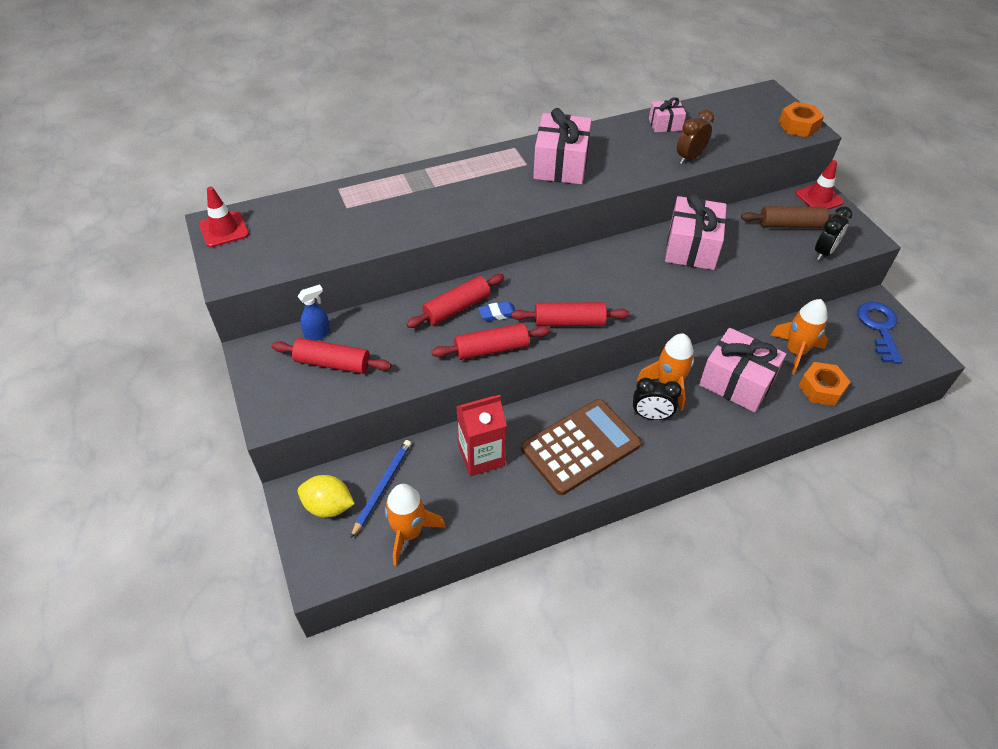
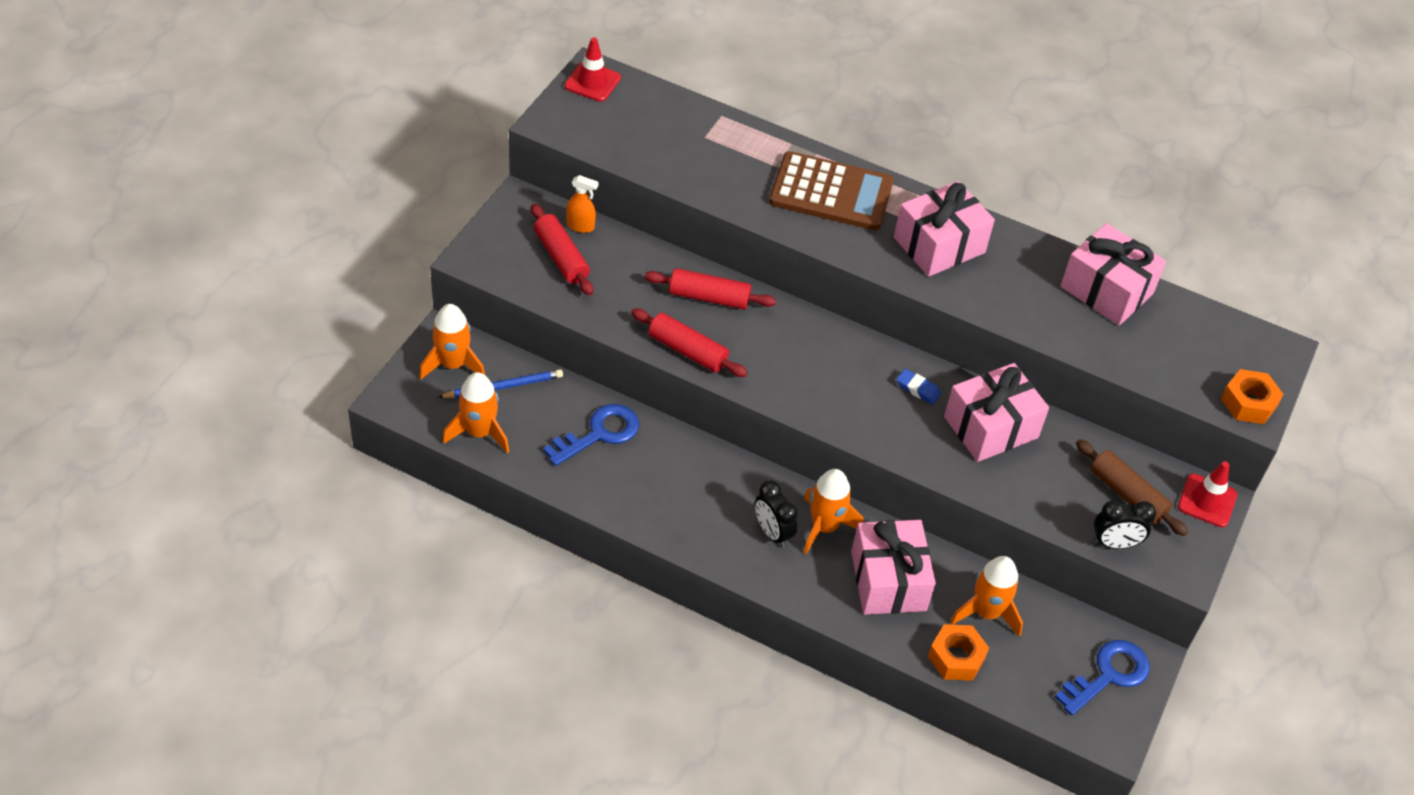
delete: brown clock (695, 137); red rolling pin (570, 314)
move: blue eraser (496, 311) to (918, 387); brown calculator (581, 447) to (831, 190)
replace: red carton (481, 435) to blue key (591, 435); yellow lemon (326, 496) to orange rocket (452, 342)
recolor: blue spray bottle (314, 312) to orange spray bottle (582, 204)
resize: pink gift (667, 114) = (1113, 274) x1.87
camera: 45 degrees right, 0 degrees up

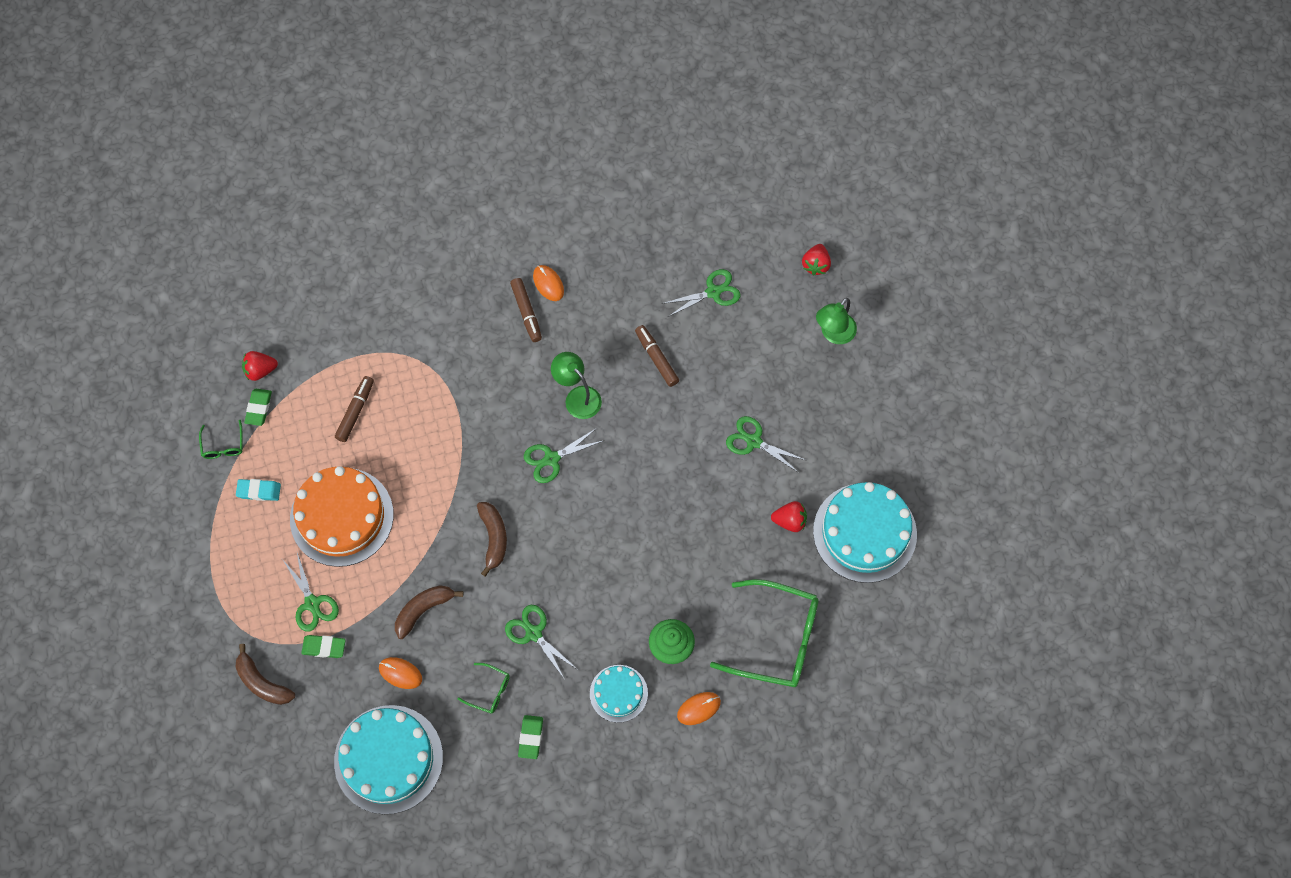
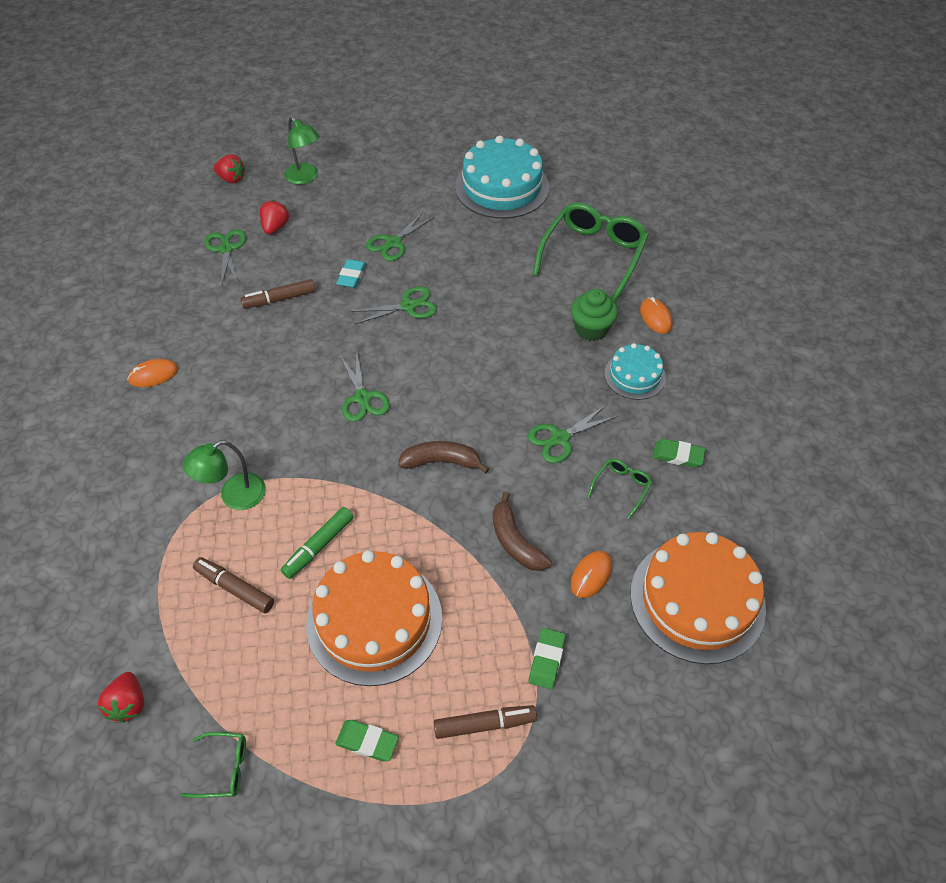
delete: brown banana (265, 674)
insert: green marker (317, 543)
move: brown marker (526, 310) to (485, 722); green lamp (576, 385) to (224, 475); green eraser (258, 407) to (367, 740); turquoise eraser (258, 490) to (351, 273); red strawberry (789, 516) to (274, 217); green scissors (311, 592) to (394, 305)
recolor: turquoise cake (388, 759) to orange cake (698, 598)
camera: 80 degrees left, 15 degrees down

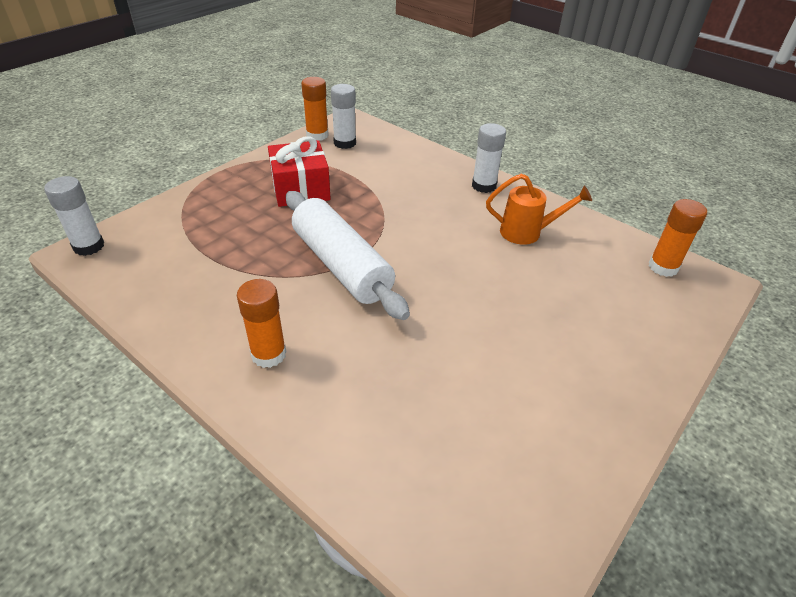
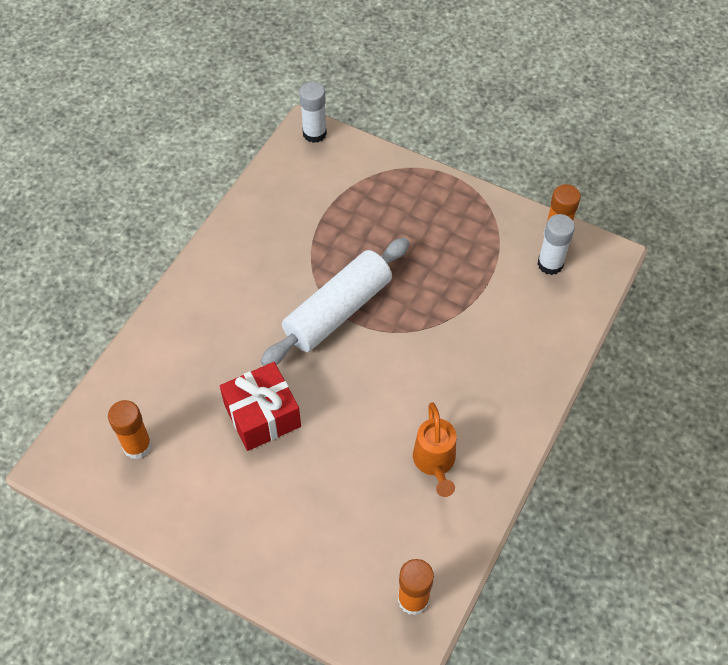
delete: white glue stick (489, 158)
move: red gift (299, 171) to (260, 406); orange glue stick (261, 323) to (130, 429)
camera: 80 degrees right, 15 degrees up

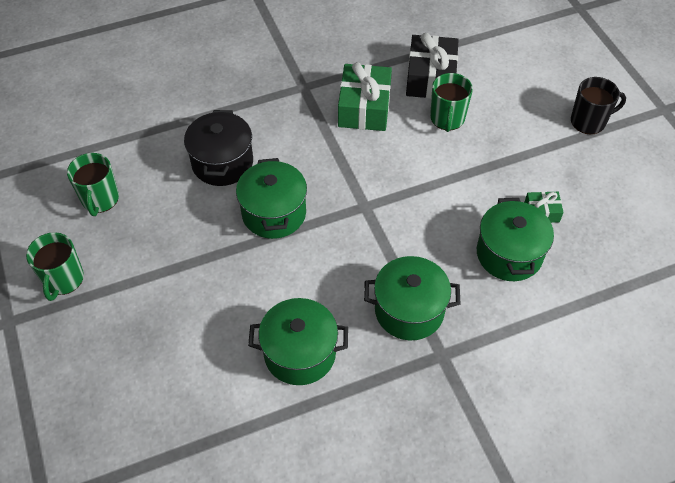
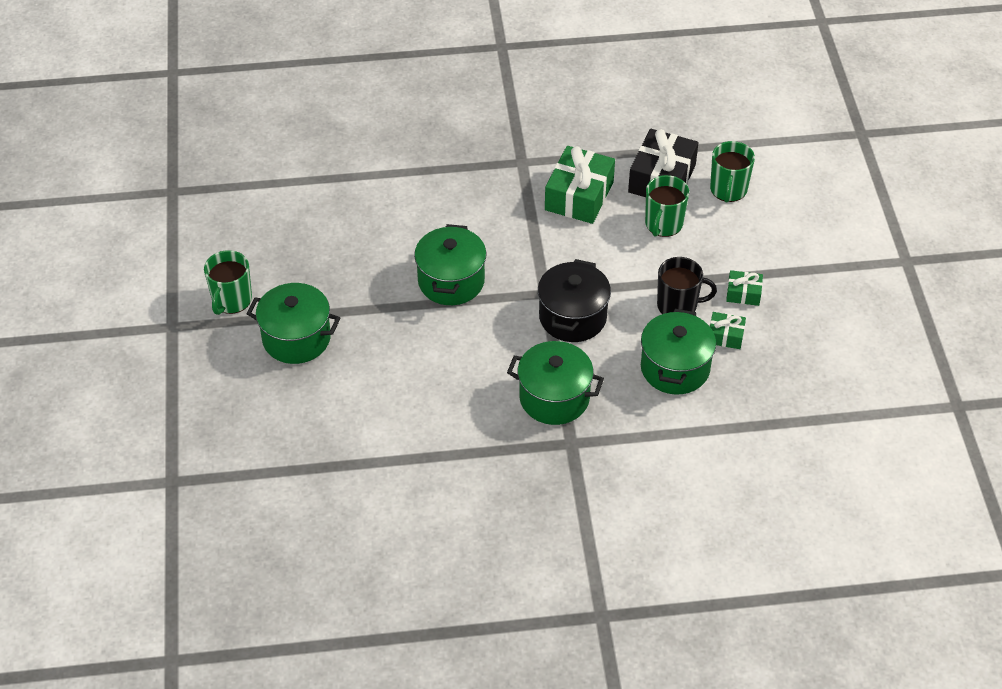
insert: green gift (744, 288)
move: black mug (598, 105) to (687, 285); black pot (218, 148) to (574, 300); green mug (93, 184) to (732, 172); green pot (298, 341) to (293, 323)
camera: 15 degrees right, 5 degrees down

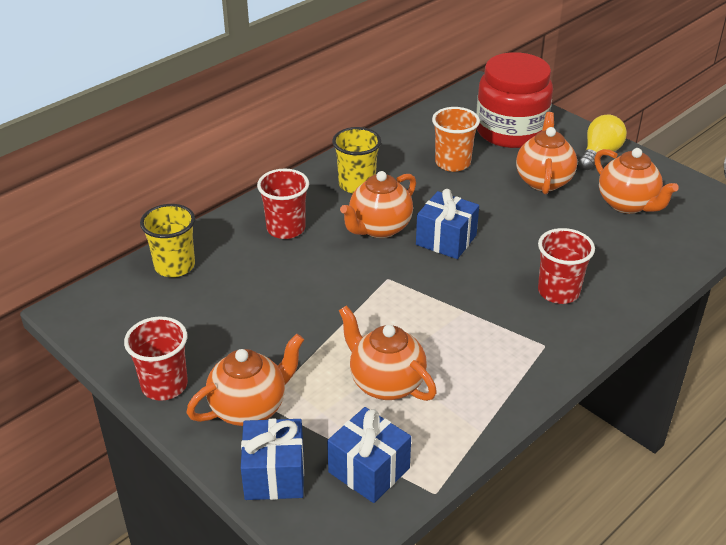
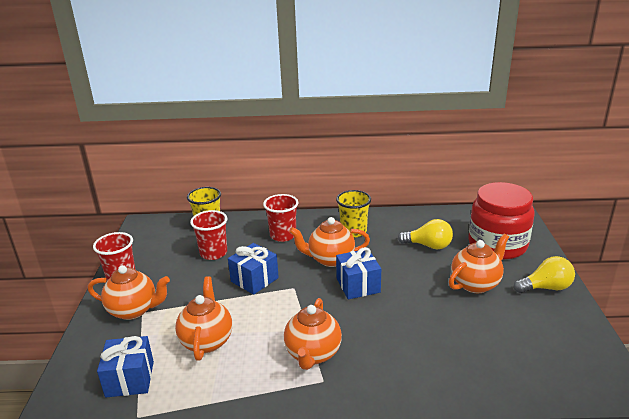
move: orange teapot (636, 181) to (313, 334); red cup (566, 266) to (208, 235); blue gift (272, 459) to (253, 269)
replace: orange cup (456, 139) to yellow light bulb (425, 234)
camera: 45 degrees right, 10 degrees down

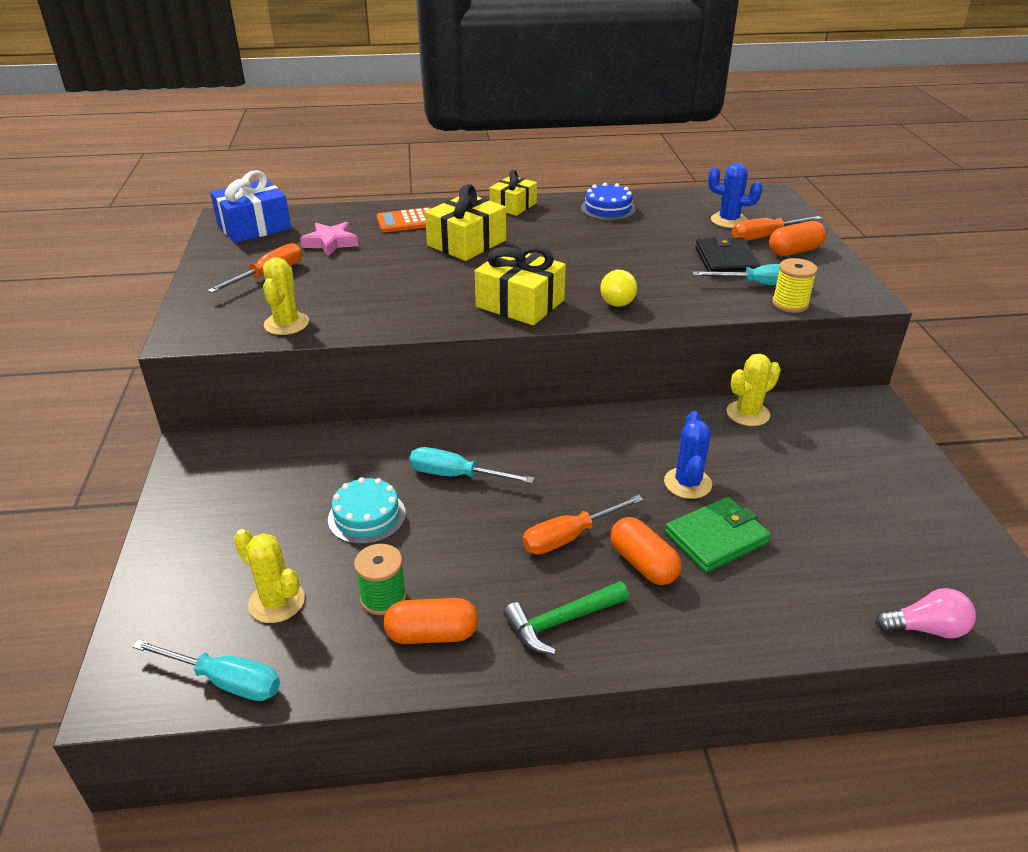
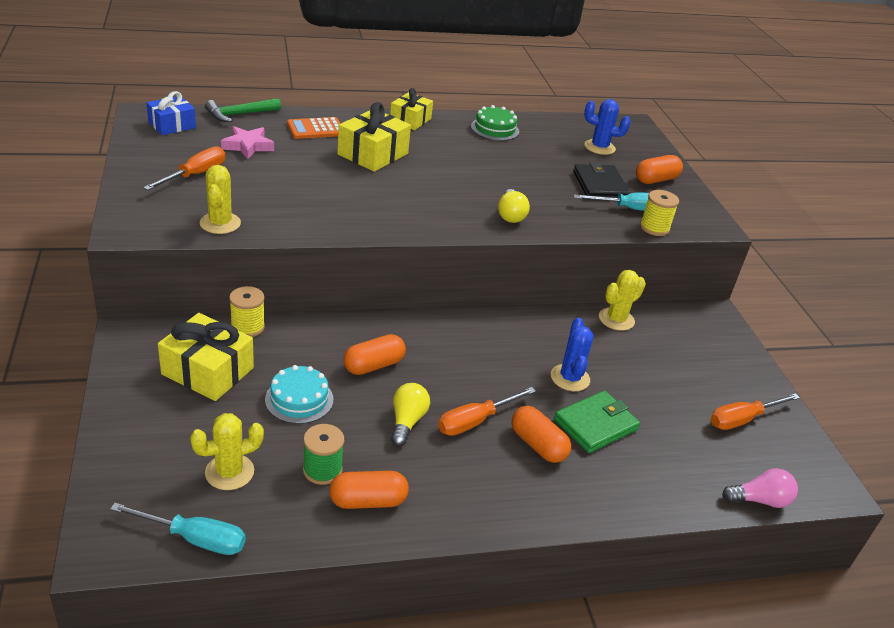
insert: yellow spool (247, 311); yellow light bulb (410, 414)
move: orange screwdriver (777, 228) to (755, 411); yellow gift (520, 285) to (206, 357); green hammer (566, 618) to (243, 110)
replace: turquoise screwdriver (472, 465) to orange capsule (374, 354)
recolor: blue cake (608, 202) to green cake (495, 123)
rotate: yellow cactus (269, 576) = (227, 451) 60 degrees counterclockwise
resize: blue gift (250, 207) = (171, 113) x0.66
camera: 10 degrees left, 0 degrees up

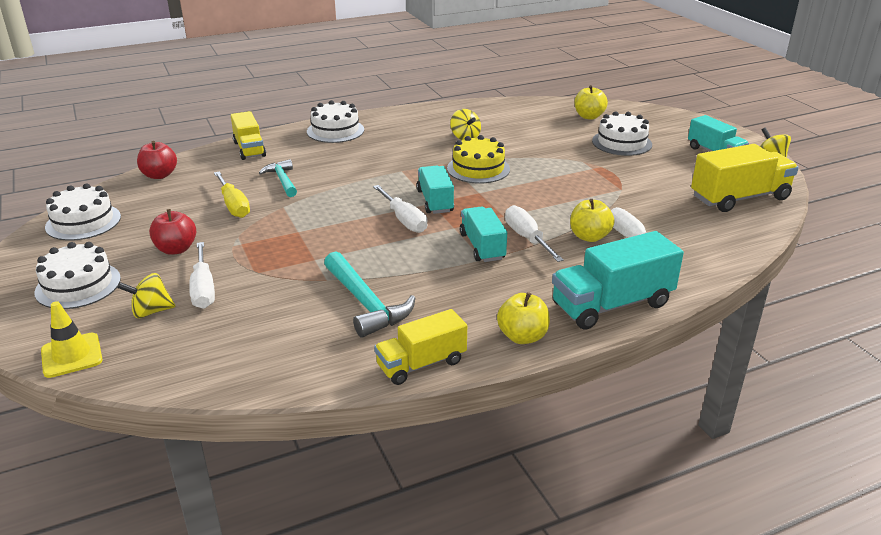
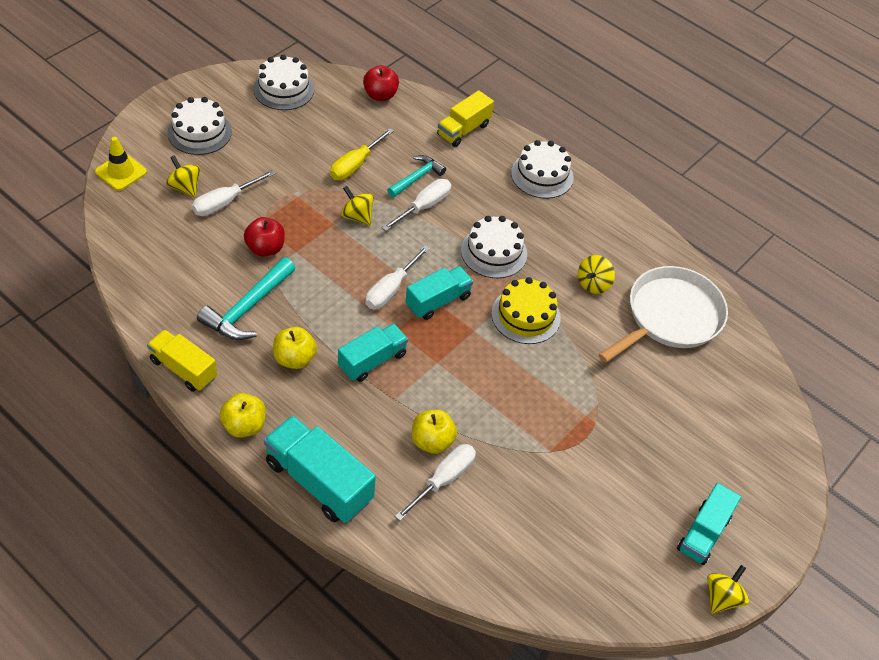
delete: yellow truck (745, 178)
insert: yellow spinning top (357, 206); white pan (663, 314)
move: yellow apple (591, 102) to (295, 348); white cake (622, 133) to (494, 247); white screwdriver (534, 233) to (416, 205); red apple (172, 232) to (264, 237)
camera: 60 degrees right, 20 degrees up

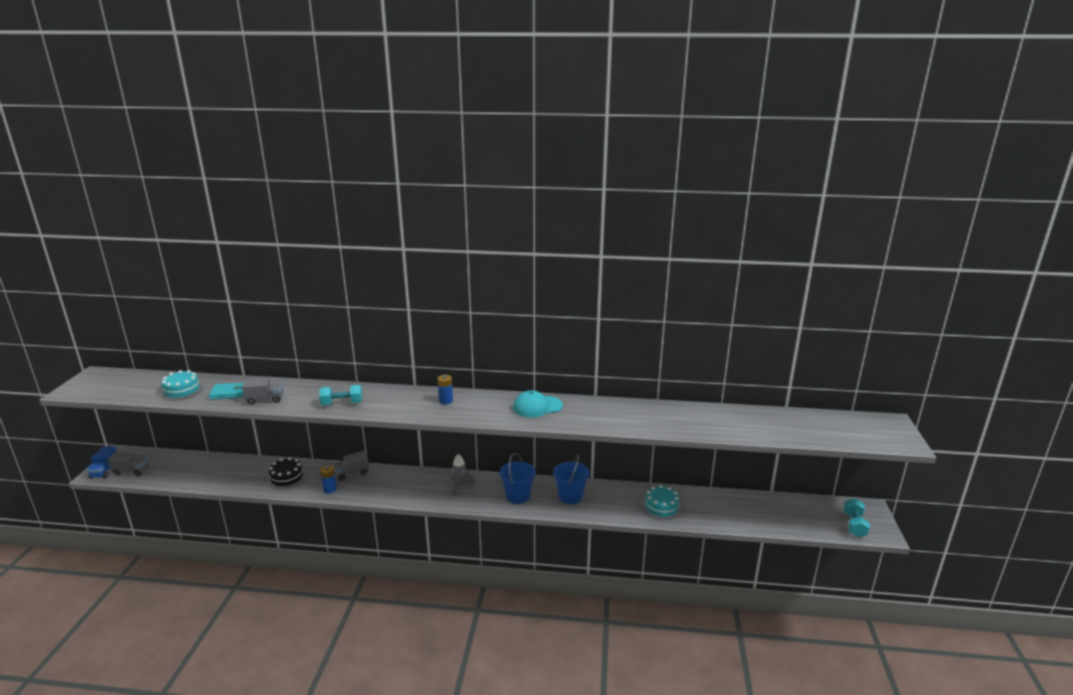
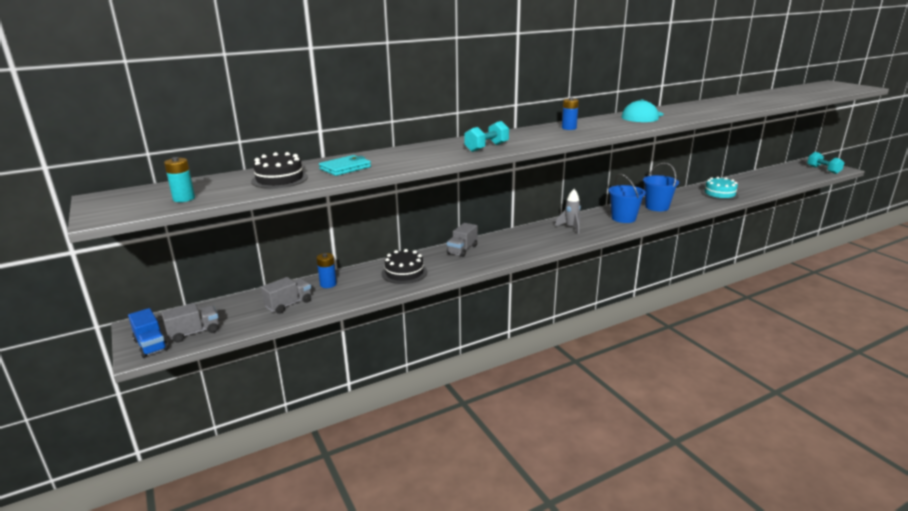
insert: turquoise battery (179, 179)
move: grey truck (263, 392) to (286, 295); blue battery (328, 479) to (327, 270)
recolor: turquoise cake (181, 385) to black cake (279, 170)
camera: 35 degrees left, 0 degrees up

